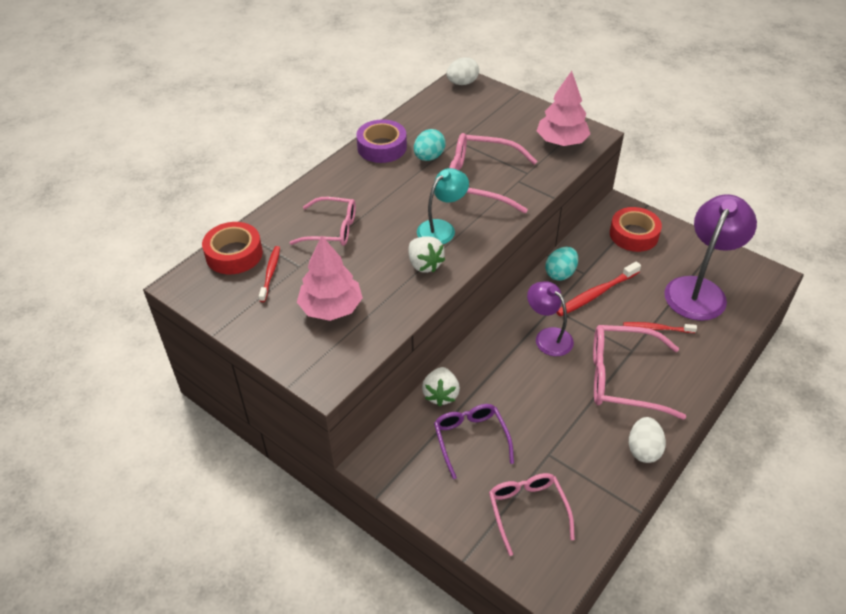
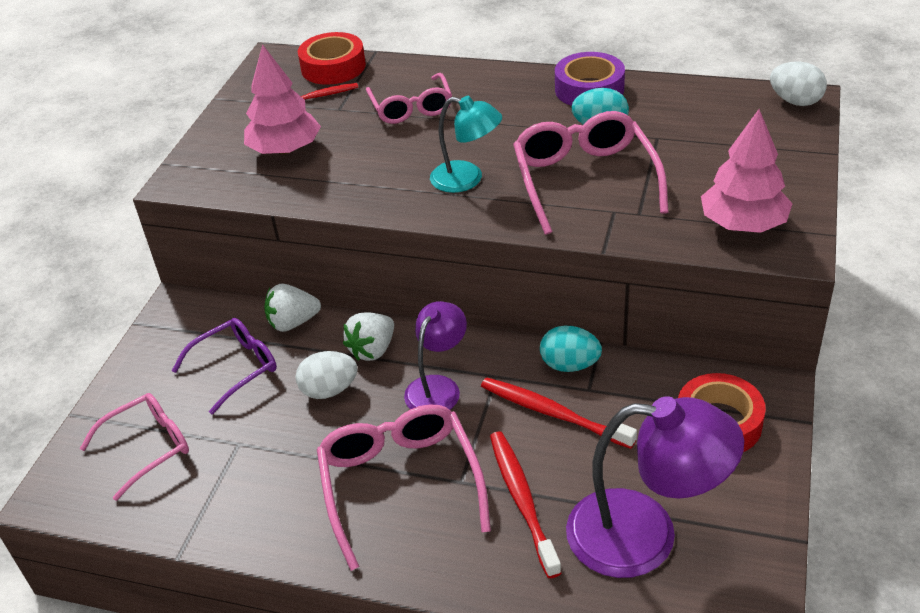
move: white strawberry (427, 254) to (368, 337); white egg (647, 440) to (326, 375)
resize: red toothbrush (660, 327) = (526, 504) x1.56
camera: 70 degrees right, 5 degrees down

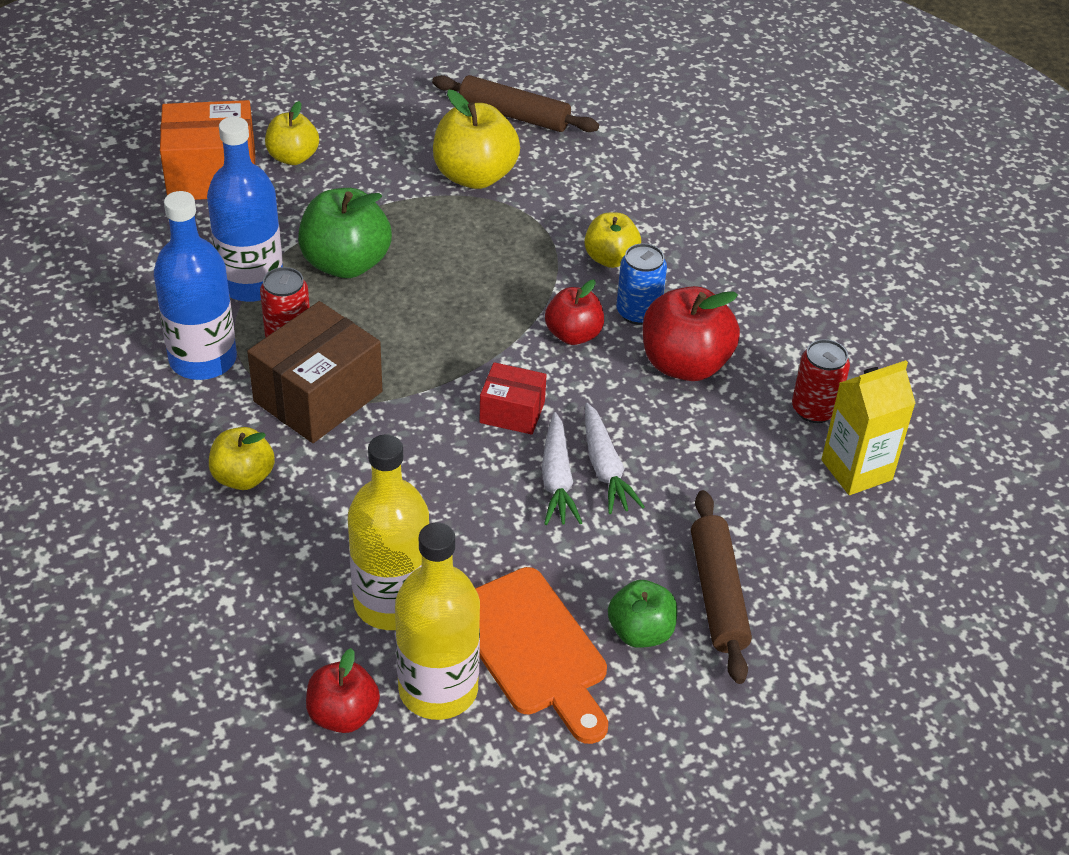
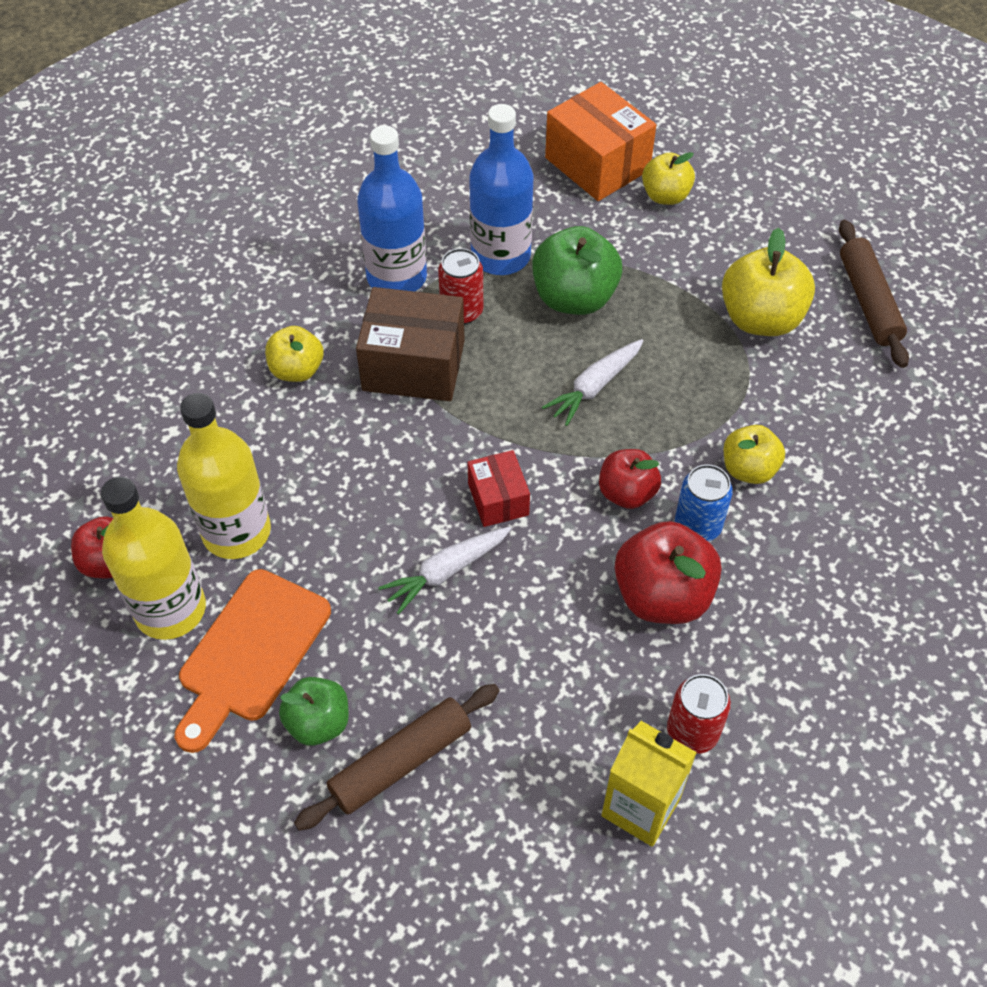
move: white carrot (615, 458) to (592, 382)
camera: 60 degrees right, 10 degrees up

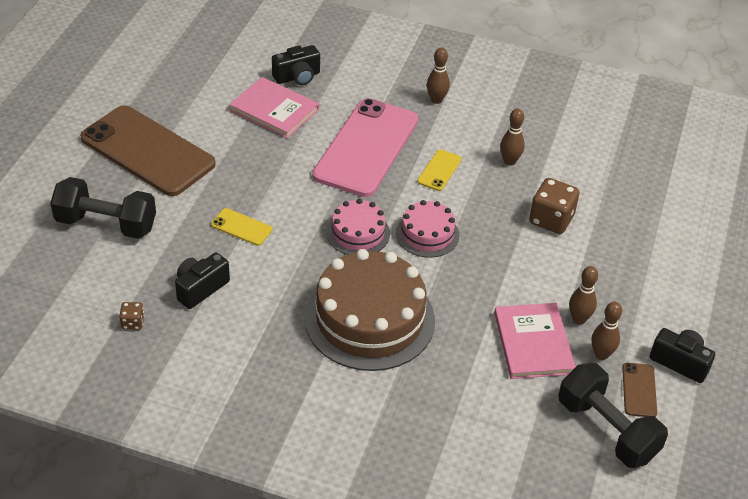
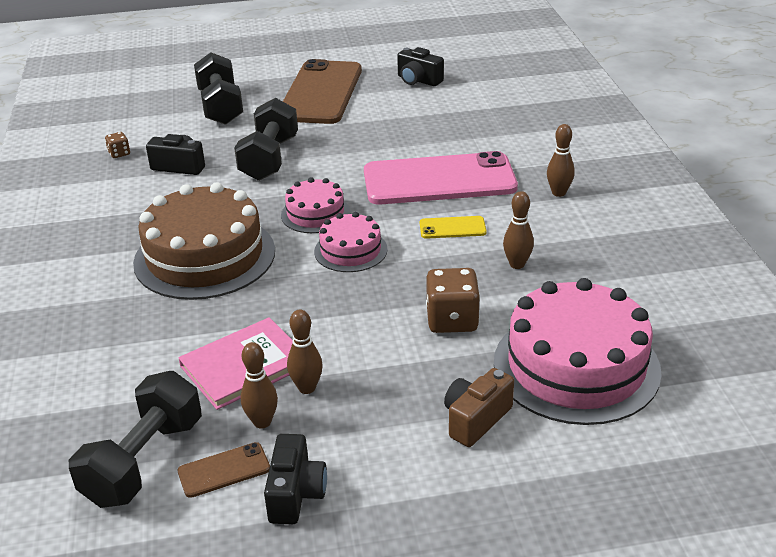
delete: pink book (274, 107)
insert: pink cake (578, 351); brown camera (479, 407)
move: black camera (296, 65) to (420, 66)
replace: yellow phone (242, 227) to black dumbbell (266, 139)
camera: 65 degrees right, 10 degrees down

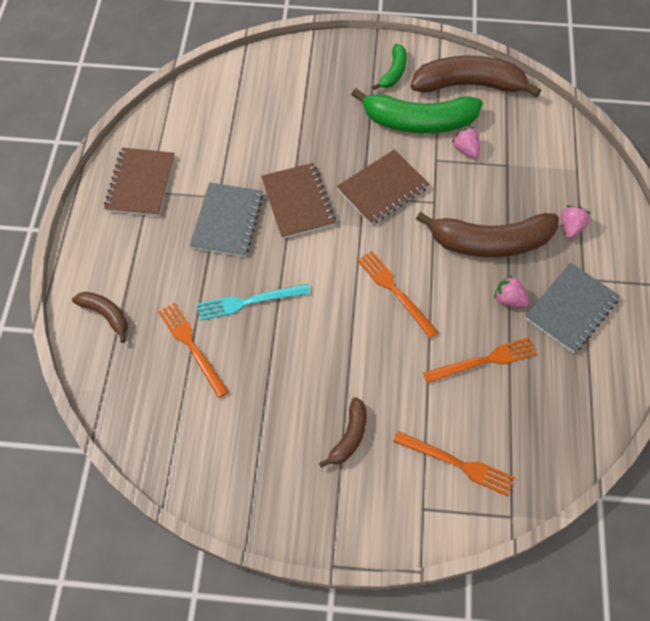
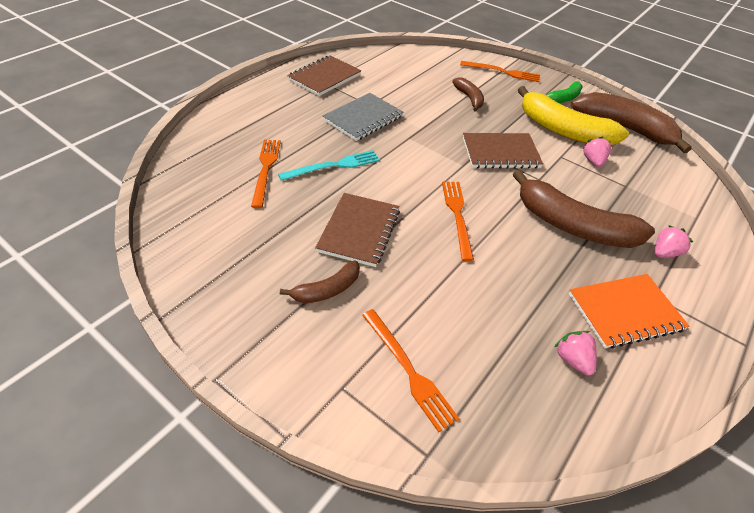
move: brown notebook (298, 201) to (357, 230); pink strawberry (511, 291) to (576, 353); brown banana (100, 317) to (468, 94); orange fork (480, 360) to (500, 71)
recolor: green banana (417, 110) to yellow banana (573, 115); grey notebook (572, 308) to orange notebook (629, 311)
rotate: turquoise fork (253, 302) = (329, 165) 135 degrees clockwise
camera: 30 degrees right, 15 degrees down

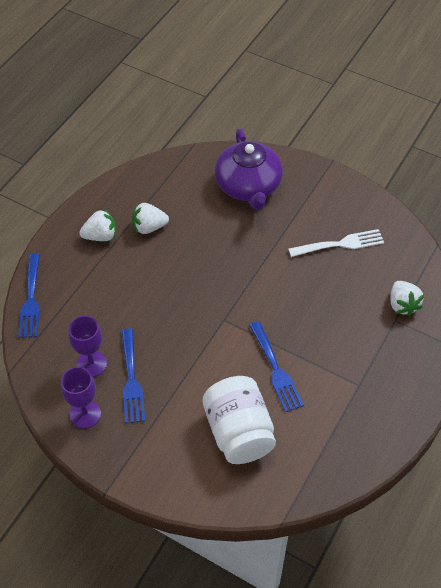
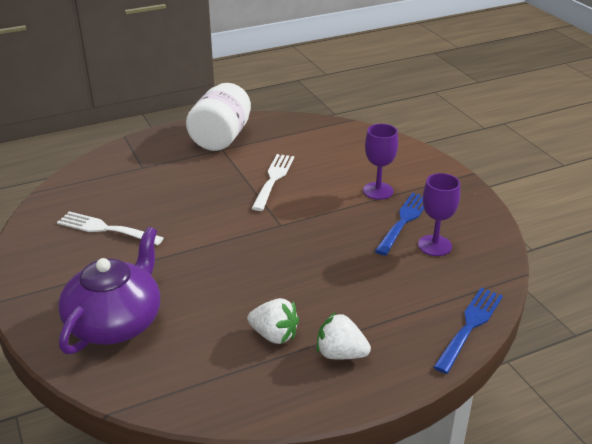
delete: white strawberry (407, 299)
move: purple goblet (81, 398) to (380, 162); white jar (239, 420) to (218, 117)
recolor: blue fork (276, 366) to white fork (273, 182)
camera: 145 degrees left, 20 degrees down

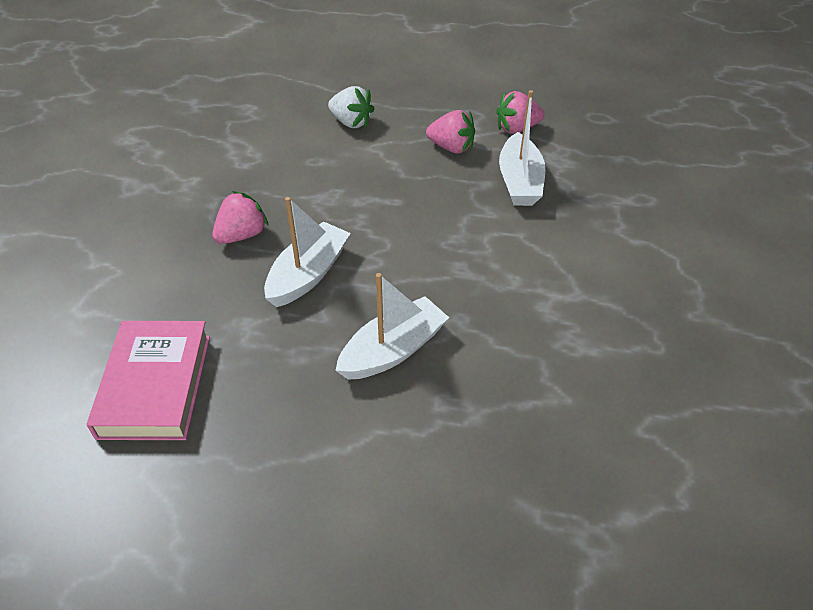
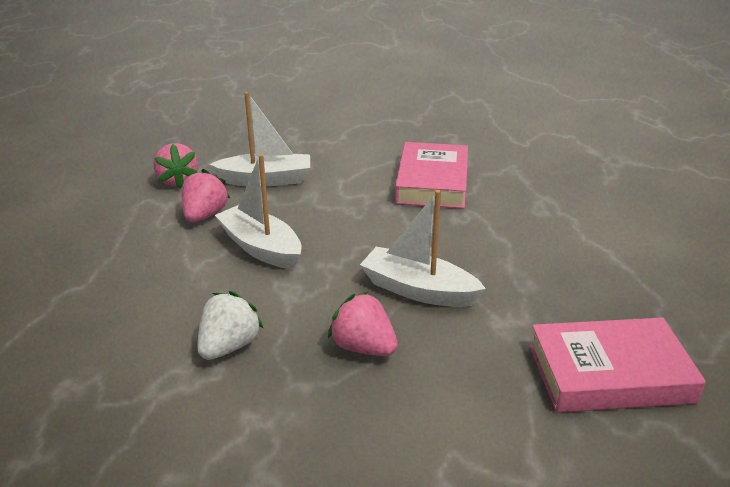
insert: pink book (431, 175)
move: white strawberry (351, 107) to (230, 325); white boat (392, 326) to (258, 211)
camera: 95 degrees left, 15 degrees down

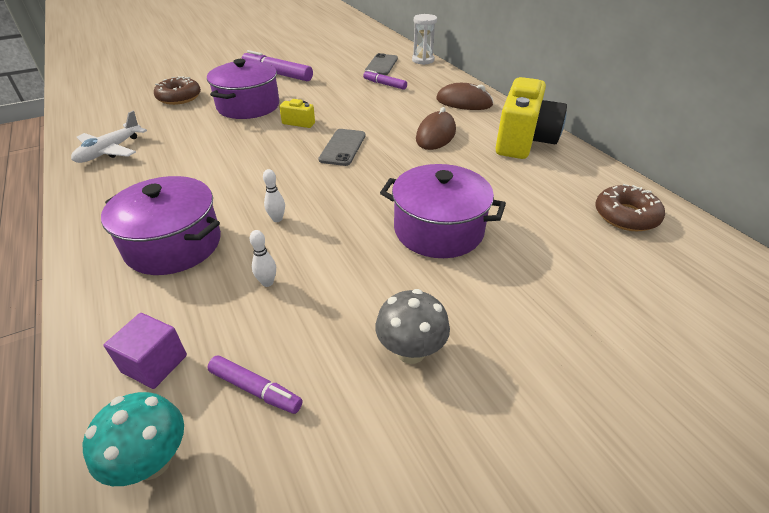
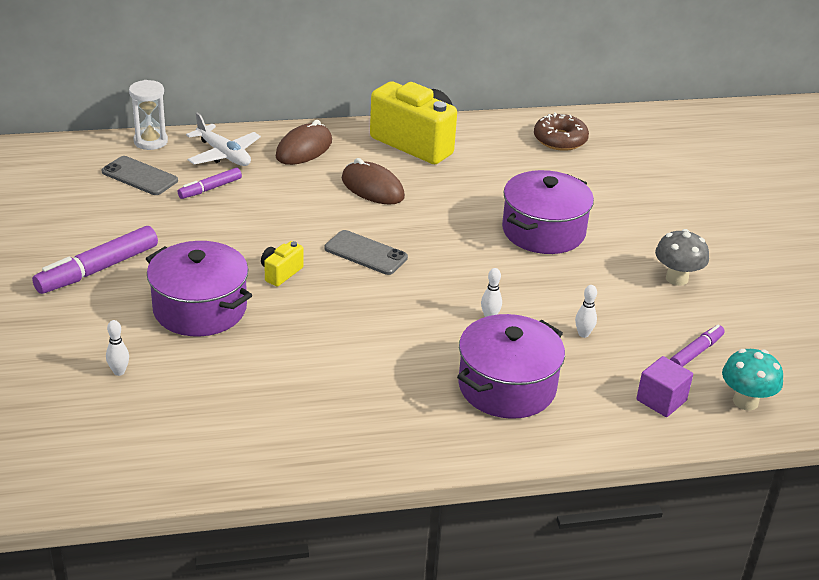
move: white plane (109, 137) to (223, 139)
replace: brown donut (177, 90) to white bowling pin (117, 348)
camera: 75 degrees left, 5 degrees down

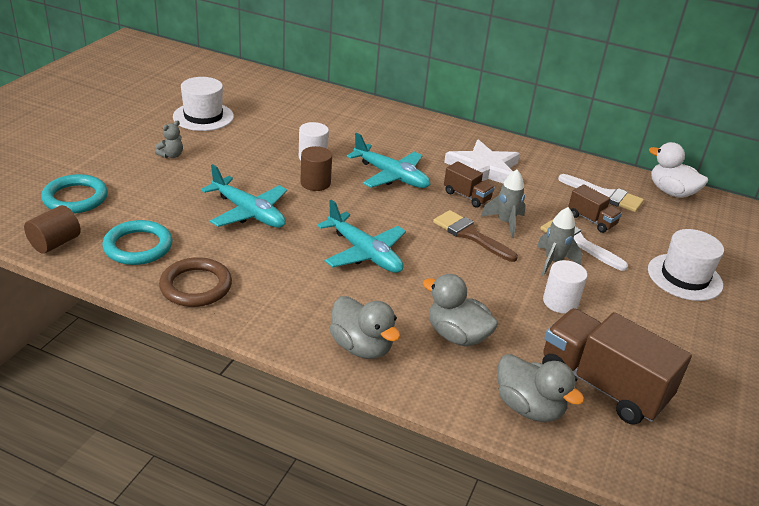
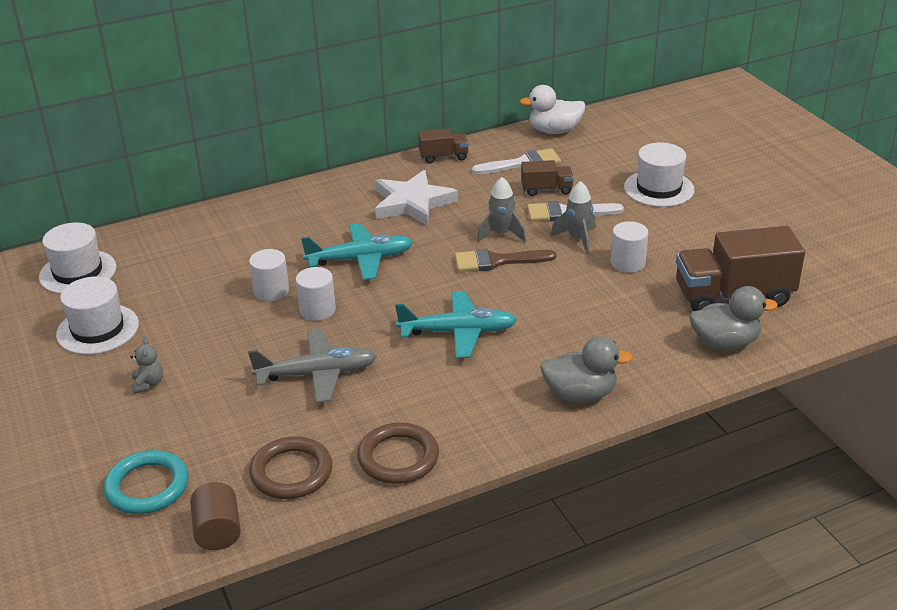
delete: grey duck (460, 310)
insert: white hat (78, 258)
move: brown truck (469, 184) to (443, 146)
recolor: brown cylinder (316, 168) to white cylinder (316, 294); turquoise plane (244, 196) to grey plane (312, 366); turquoise ring (137, 242) to brown ring (290, 467)
camera: 45 degrees left, 0 degrees up

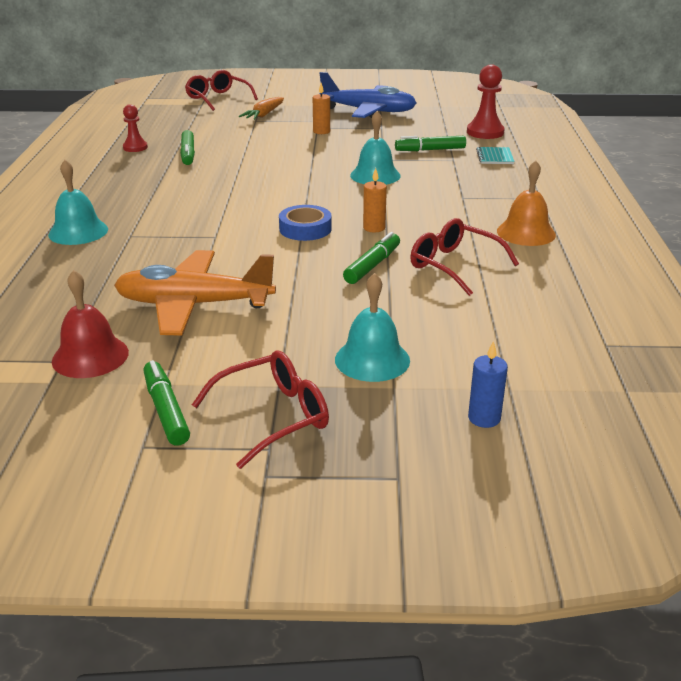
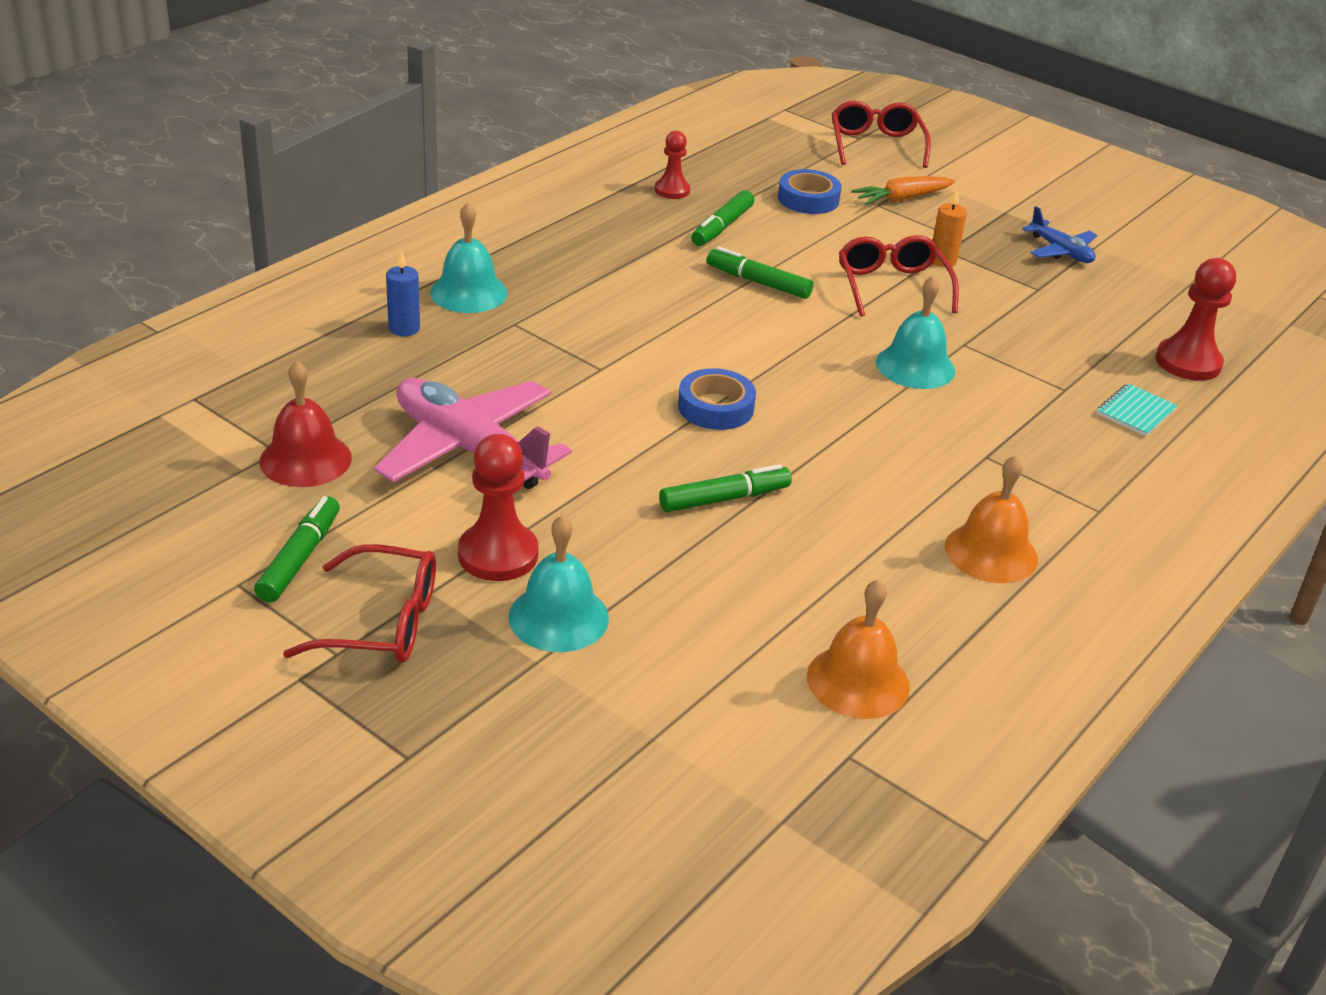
delete: orange candle (375, 200)
insert: blue tape (810, 191); red pawn (498, 507); orange bell (858, 649)
move: green marker (430, 143) to (760, 273); red glasses (464, 257) to (899, 276); blue candle (488, 384) to (403, 293)
recolor: orange plane (195, 293) to pink plane (473, 433)
resize: blue plane (368, 95) = (1059, 234) x0.51
camera: 35 degrees right, 5 degrees up

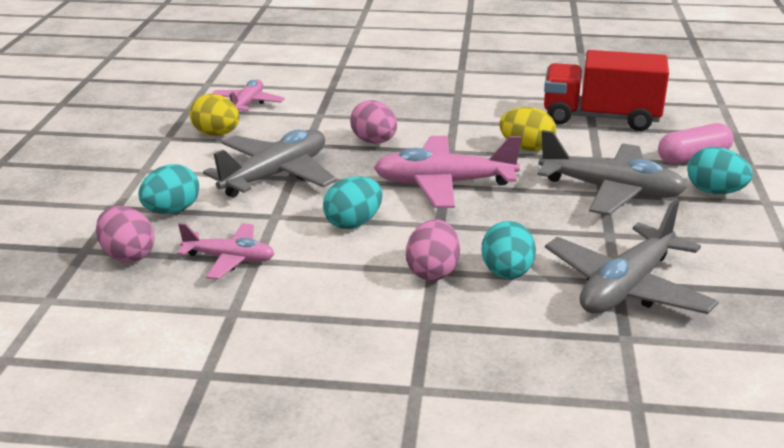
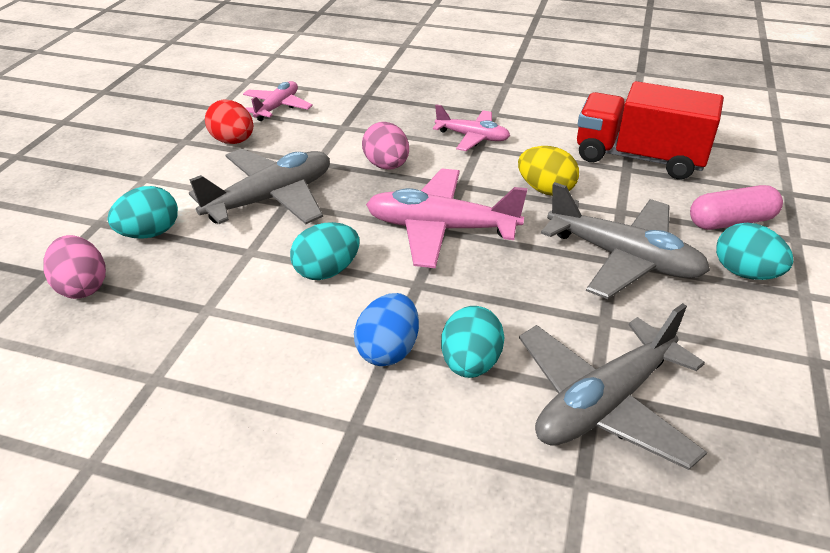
move: pink plane (226, 251) to (471, 127)
recolor: yellow egg (215, 115) to red egg (229, 122); pink egg (433, 250) to blue egg (386, 329)
camera: 10 degrees right, 10 degrees up

